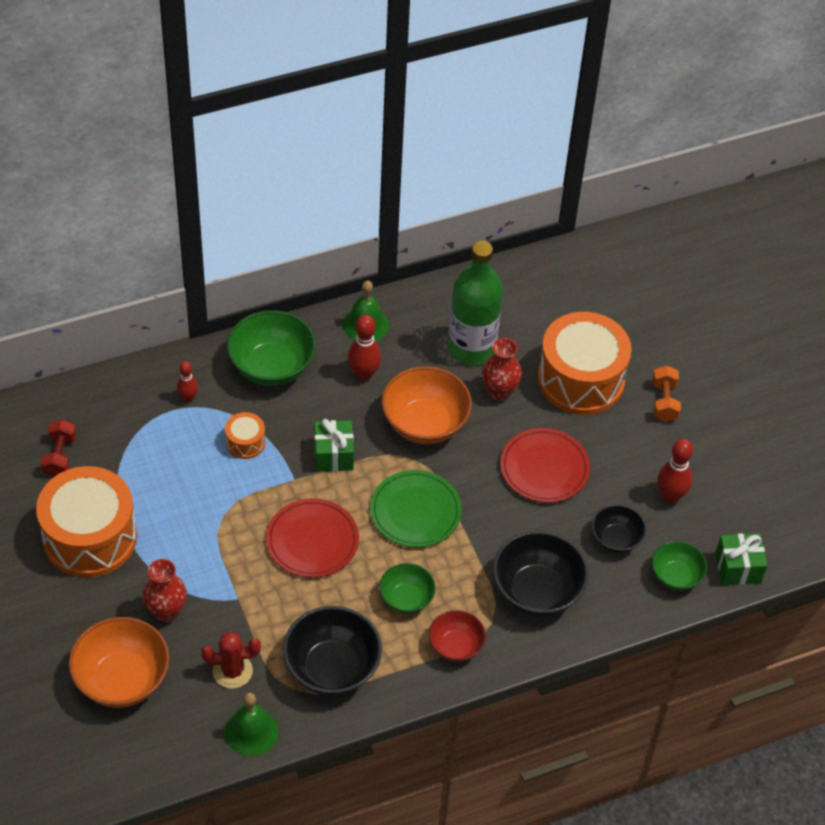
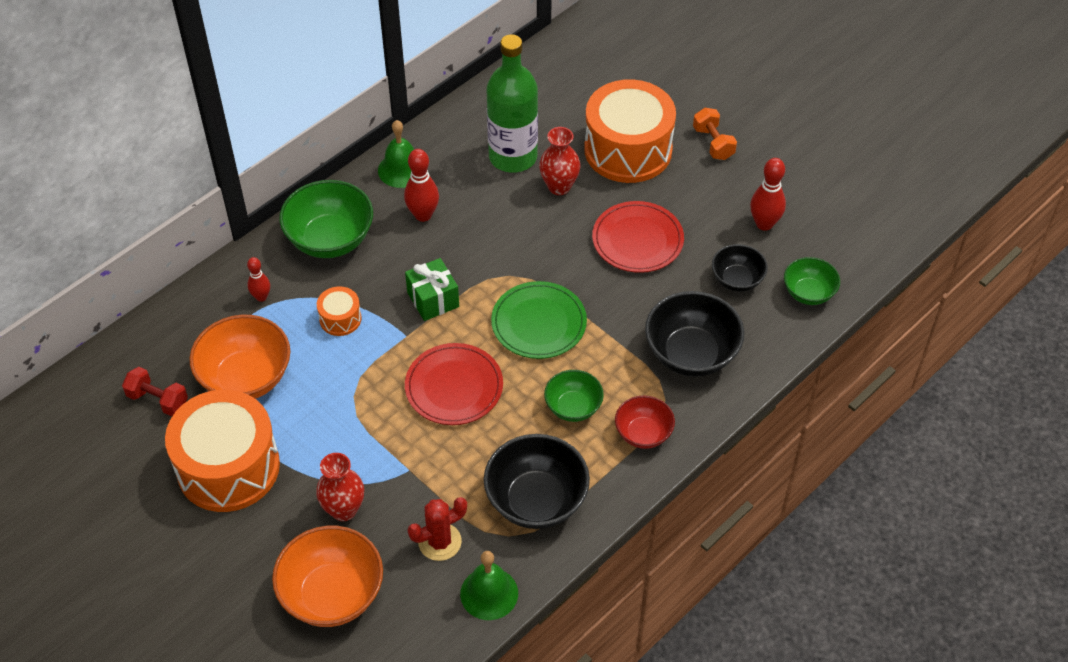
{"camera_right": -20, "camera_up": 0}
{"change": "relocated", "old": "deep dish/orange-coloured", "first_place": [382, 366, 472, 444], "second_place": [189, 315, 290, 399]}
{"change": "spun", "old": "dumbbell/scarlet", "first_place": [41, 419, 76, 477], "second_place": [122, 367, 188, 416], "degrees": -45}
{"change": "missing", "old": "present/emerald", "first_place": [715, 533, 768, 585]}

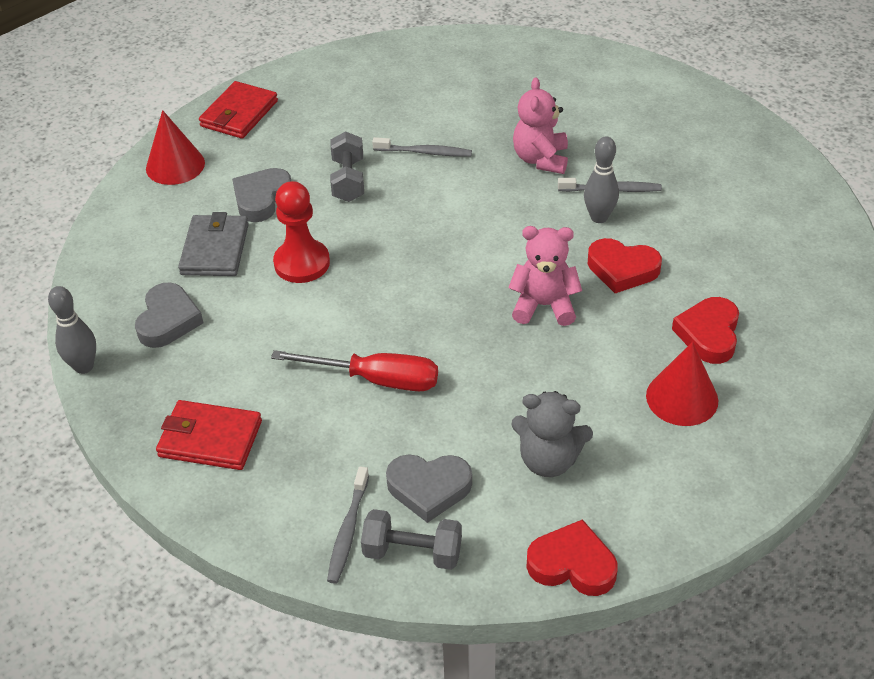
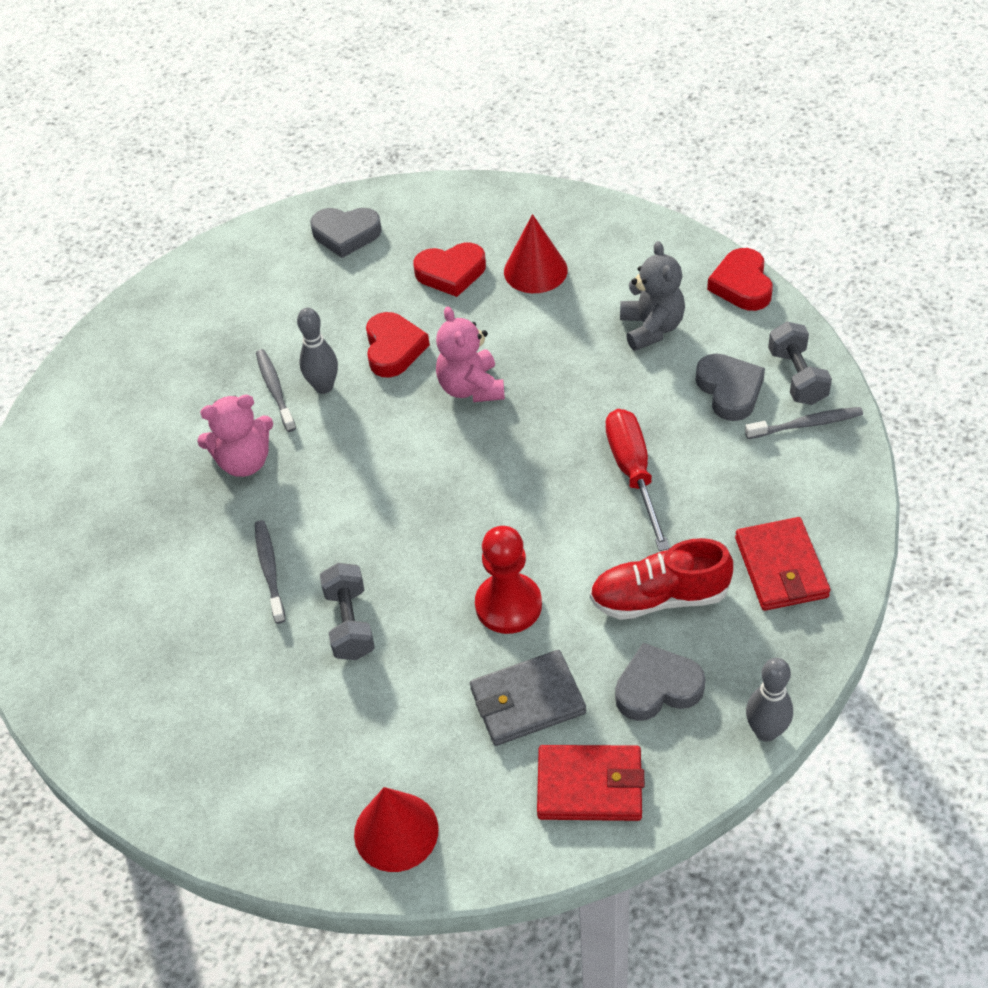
{"camera_right": -110, "camera_up": 5}
{"change": "relocated", "old": "wallet/scarlet", "first_place": [199, 81, 278, 139], "second_place": [537, 745, 645, 821]}
{"change": "spun", "old": "dumbbell/ash-grey", "first_place": [330, 131, 364, 202], "second_place": [320, 563, 375, 660], "degrees": -75}
{"change": "relocated", "old": "love heart/ash-grey", "first_place": [232, 168, 291, 222], "second_place": [310, 208, 382, 258]}
{"change": "appeared", "new": "shoe/scarlet", "second_place": [590, 538, 733, 620]}

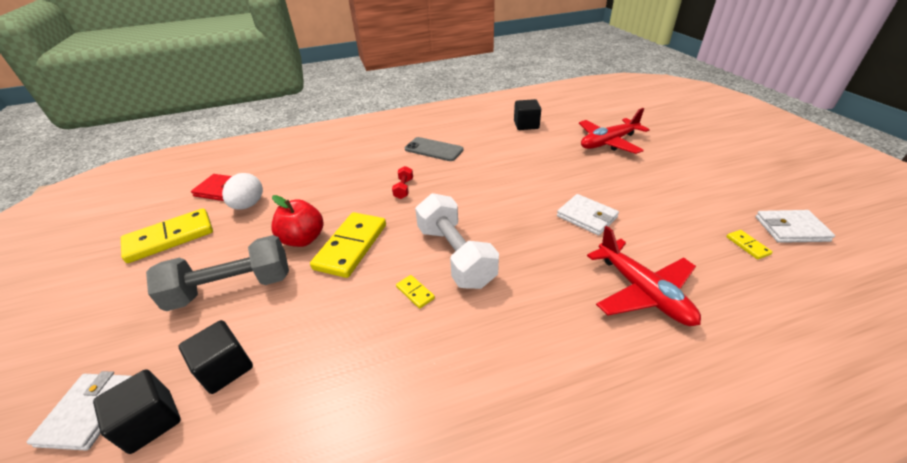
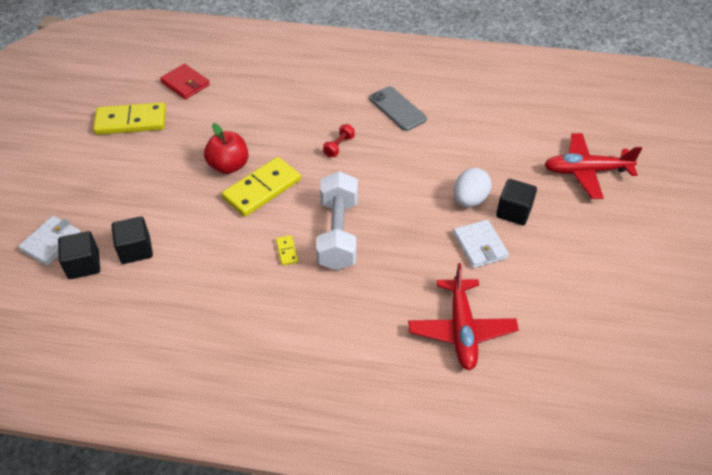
{"camera_right": 25, "camera_up": 10}
{"change": "relocated", "old": "solid cube/ebony", "first_place": [514, 99, 541, 130], "second_place": [496, 179, 537, 225]}
{"change": "relocated", "old": "egg/white", "first_place": [222, 173, 263, 210], "second_place": [454, 168, 492, 207]}
{"change": "missing", "old": "wallet/white", "first_place": [755, 210, 835, 243]}
{"change": "missing", "old": "domino piece/yellow", "first_place": [726, 230, 773, 259]}
{"change": "missing", "old": "dumbbell/ash-grey", "first_place": [146, 235, 289, 311]}

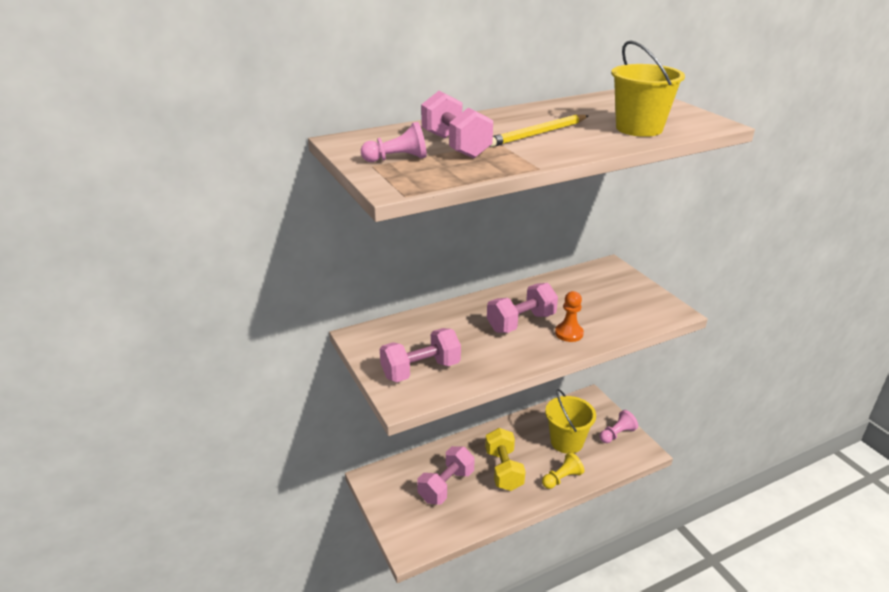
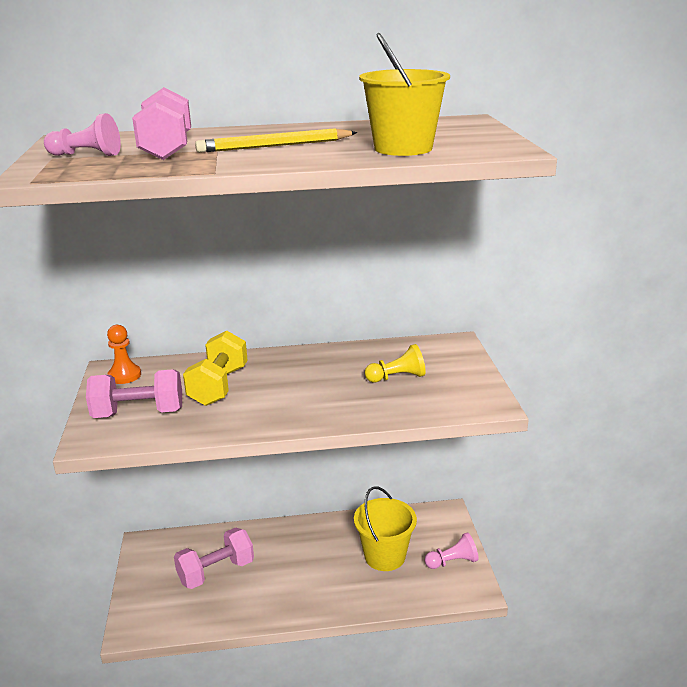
{"camera_right": 20, "camera_up": -5}
{"change": "missing", "old": "dumbbell/rosy", "first_place": [487, 283, 558, 333]}
{"change": "relocated", "old": "pawn/orange-coloured", "first_place": [555, 291, 584, 342], "second_place": [107, 325, 141, 384]}
{"change": "relocated", "old": "dumbbell/yellow", "first_place": [485, 428, 526, 491], "second_place": [183, 330, 248, 406]}
{"change": "relocated", "old": "pawn/yellow", "first_place": [542, 452, 584, 489], "second_place": [365, 344, 426, 383]}

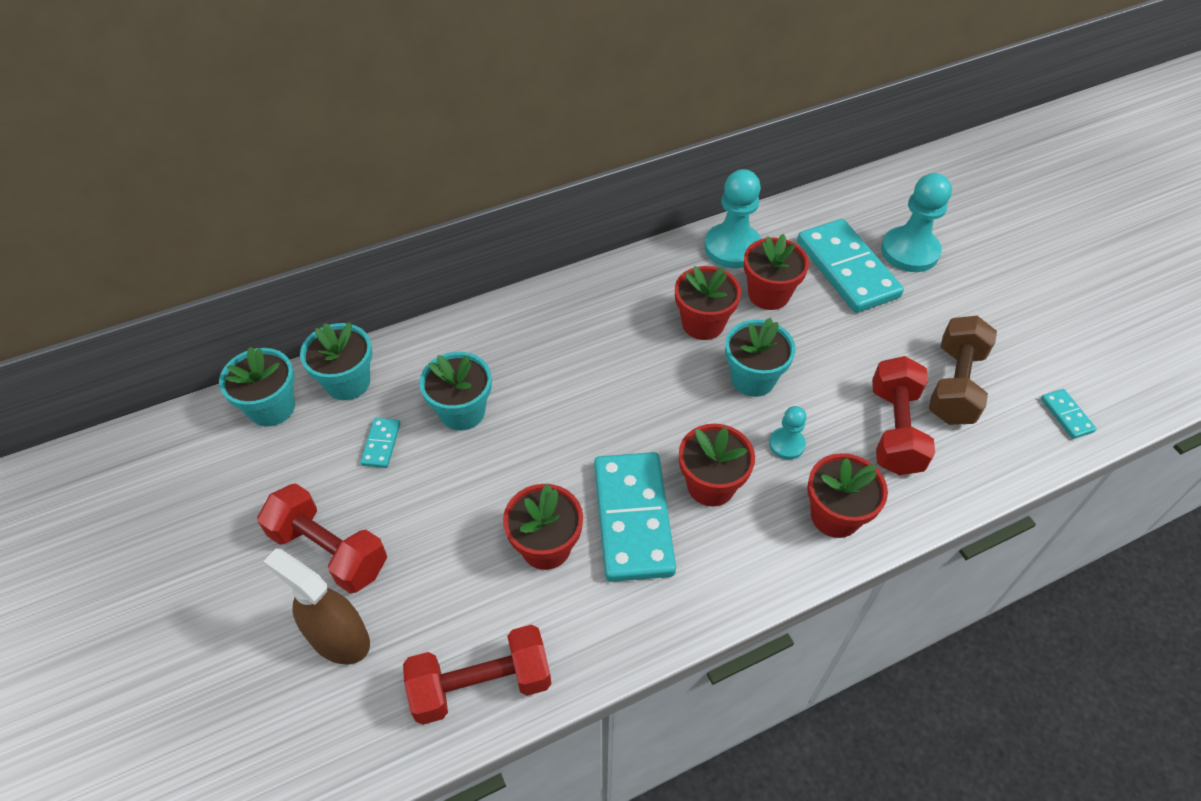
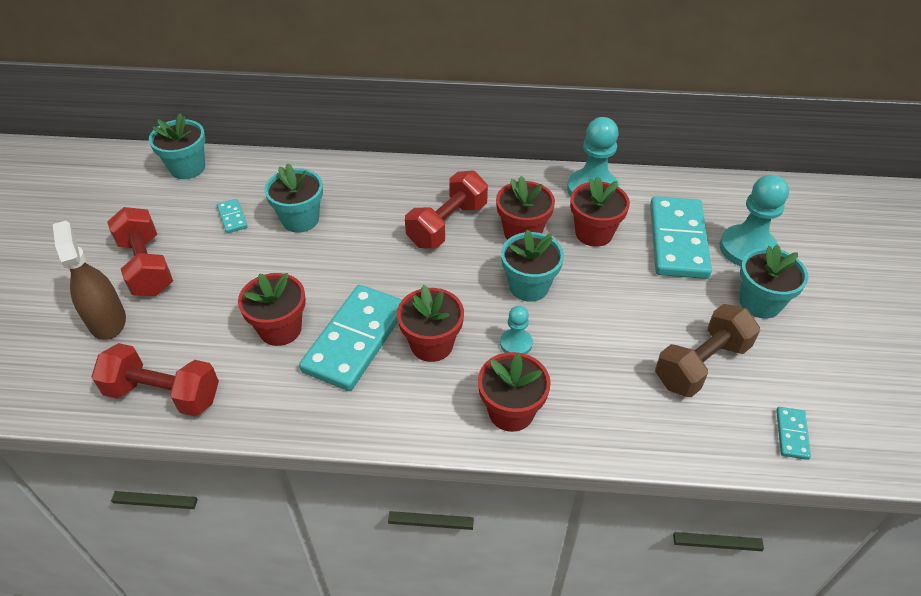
{"camera_right": 30, "camera_up": -5}
{"change": "relocated", "old": "potted plant/turquoise", "first_place": [300, 323, 372, 400], "second_place": [739, 244, 808, 319]}
{"change": "relocated", "old": "dumbbell/scarlet", "first_place": [872, 356, 935, 476], "second_place": [405, 170, 488, 249]}
{"change": "spun", "old": "domino piece/turquoise", "first_place": [360, 418, 401, 468], "second_place": [217, 199, 248, 233], "degrees": -60}

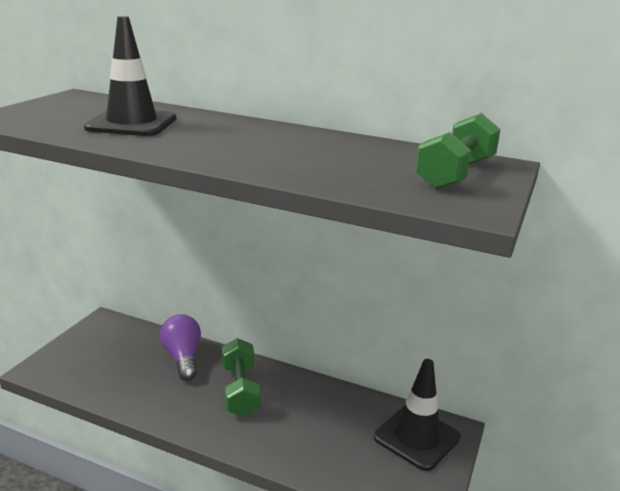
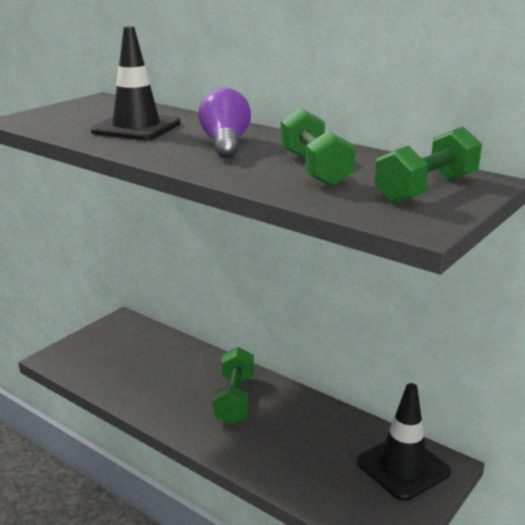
{"camera_right": 15, "camera_up": 0}
{"change": "relocated", "old": "lightbulb/royal purple", "first_place": [160, 314, 201, 381], "second_place": [198, 87, 251, 159]}
{"change": "appeared", "new": "dumbbell/emerald", "second_place": [280, 108, 356, 187]}

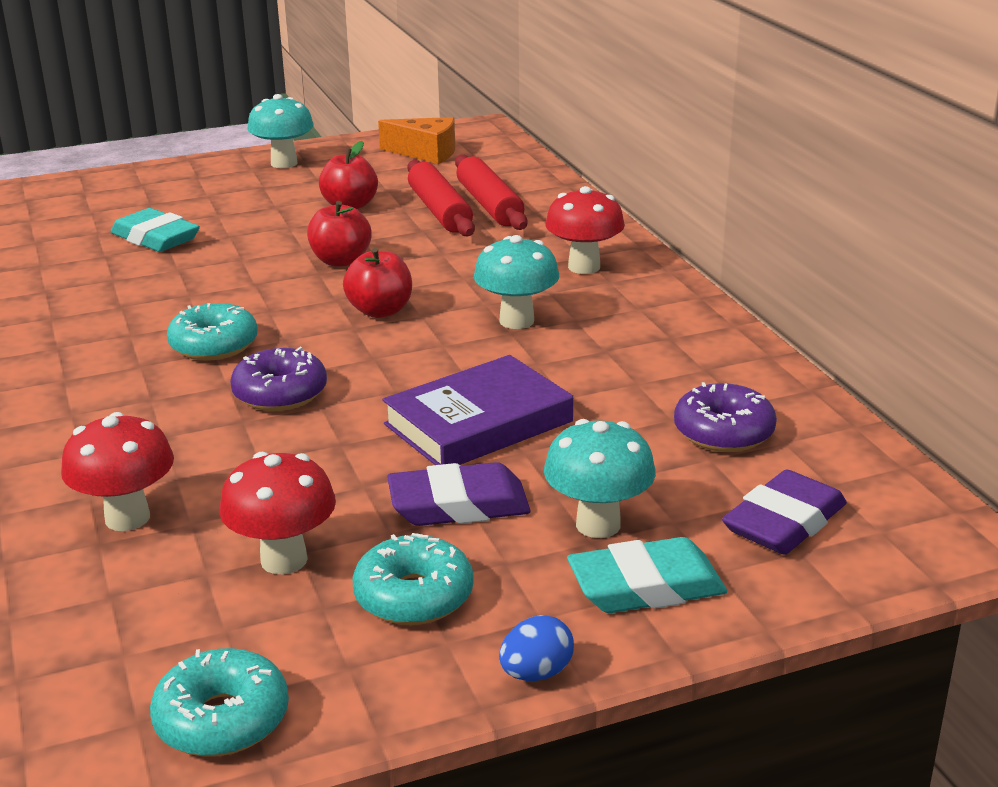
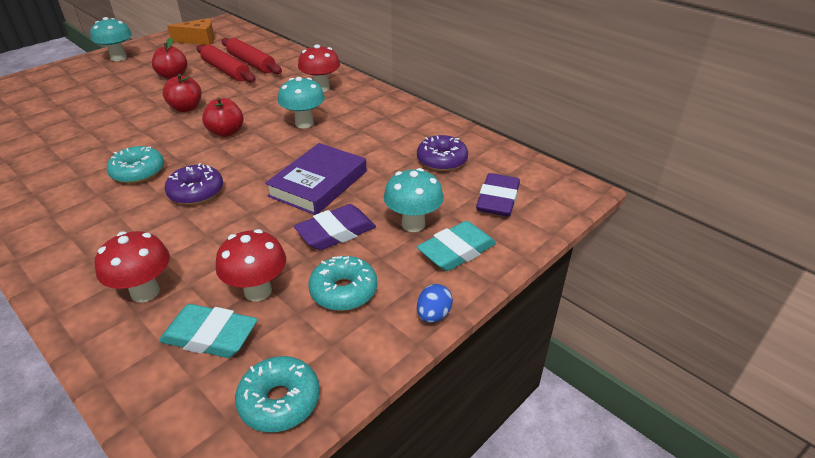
{"camera_right": -25, "camera_up": 10}
{"change": "relocated", "old": "eraser/turquoise", "first_place": [111, 208, 200, 252], "second_place": [159, 304, 258, 358]}

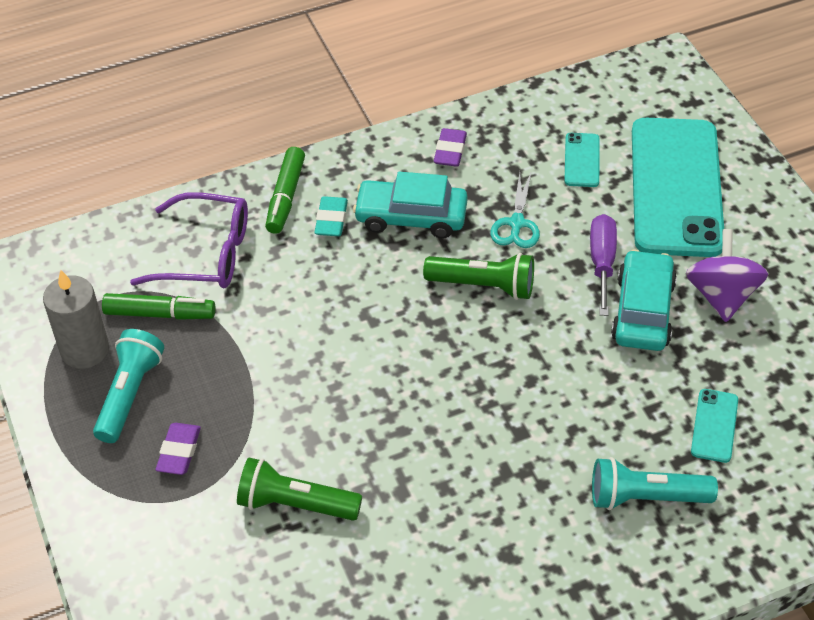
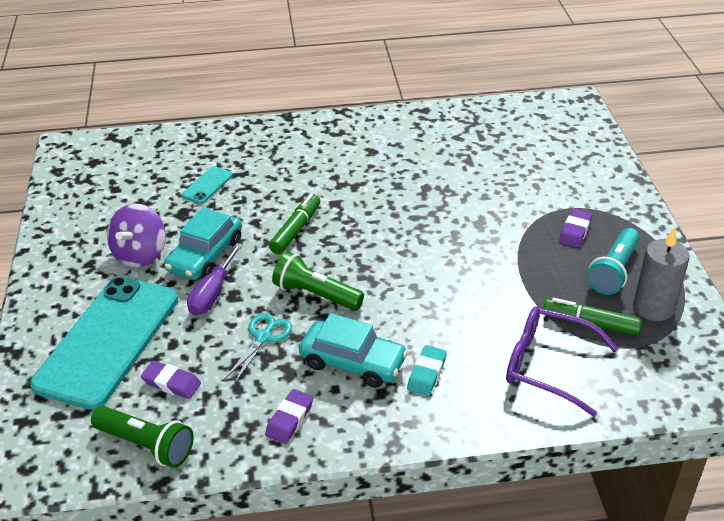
{"camera_right": -165, "camera_up": -10}
{"change": "exchanged", "old": "smartphone/turquoise", "new": "eraser/royal purple", "first_place": [564, 133, 600, 187], "second_place": [141, 361, 201, 399]}
{"change": "relocated", "old": "marker/emerald", "first_place": [265, 147, 305, 234], "second_place": [269, 194, 321, 254]}
{"change": "relocated", "old": "torch/emerald", "first_place": [237, 457, 362, 521], "second_place": [91, 406, 193, 468]}
{"change": "missing", "old": "torch/turquoise", "first_place": [592, 457, 718, 510]}

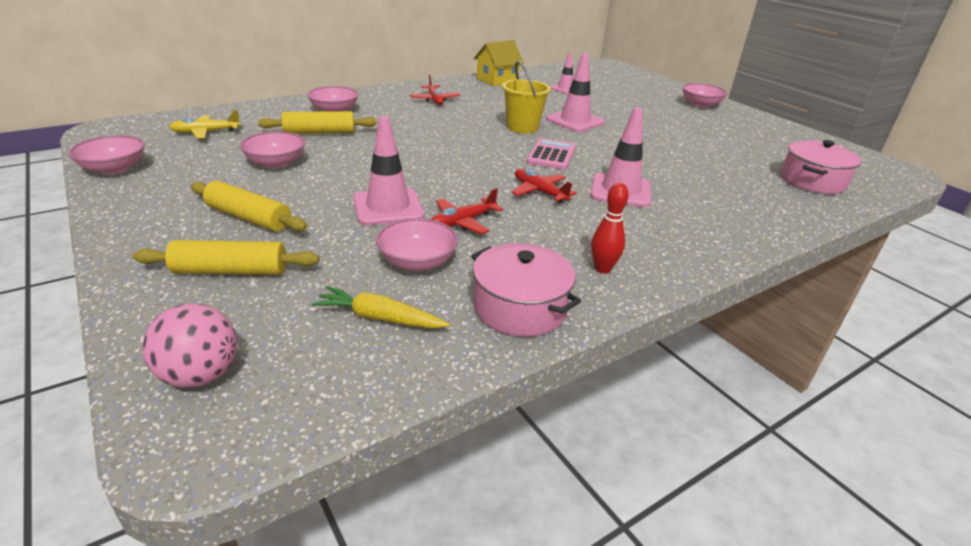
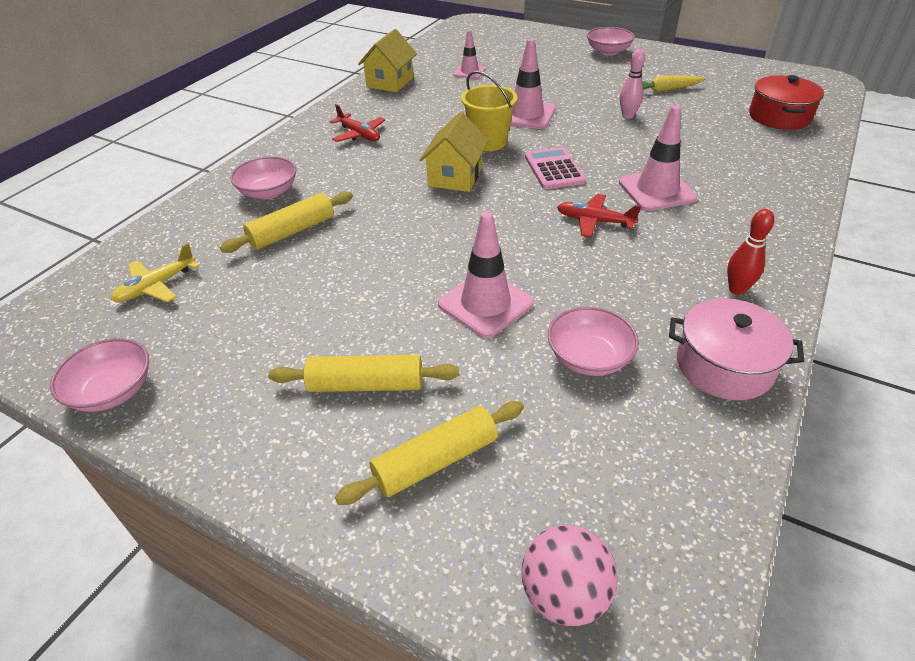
{"camera_right": -25, "camera_up": 10}
{"change": "missing", "old": "deep dish/rosy", "first_place": [239, 131, 305, 168]}
{"change": "colour", "old": "pot/rosy", "new": "pot/scarlet", "first_place": [781, 140, 861, 194], "second_place": [749, 75, 824, 130]}
{"change": "missing", "old": "aeroplane/scarlet", "first_place": [431, 188, 504, 234]}
{"change": "relocated", "old": "carrot/yellow", "first_place": [312, 286, 450, 329], "second_place": [642, 75, 705, 92]}
{"change": "appeared", "new": "tenpin/rosy", "second_place": [620, 49, 645, 119]}
{"change": "appeared", "new": "house/yellow", "second_place": [419, 112, 489, 192]}

